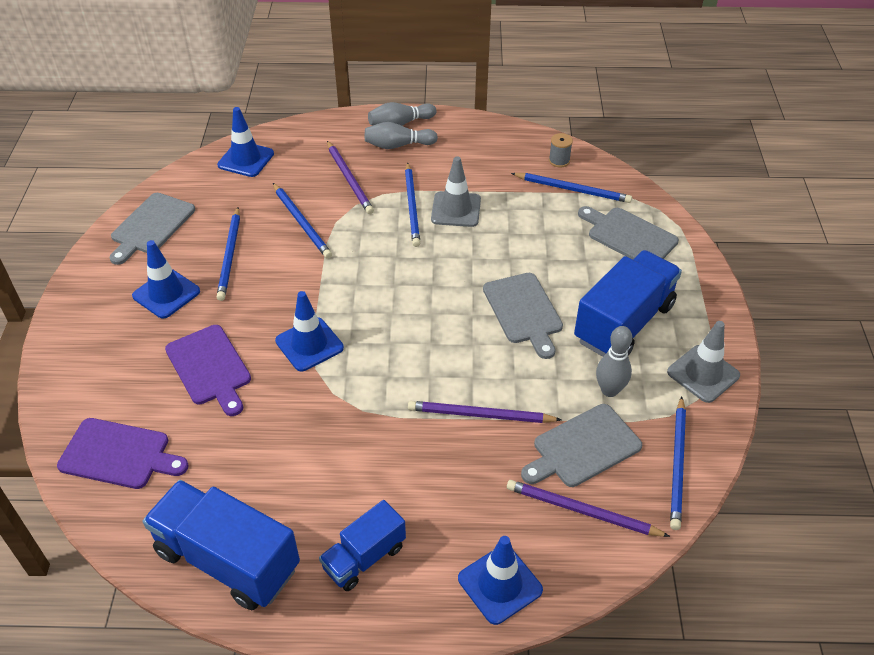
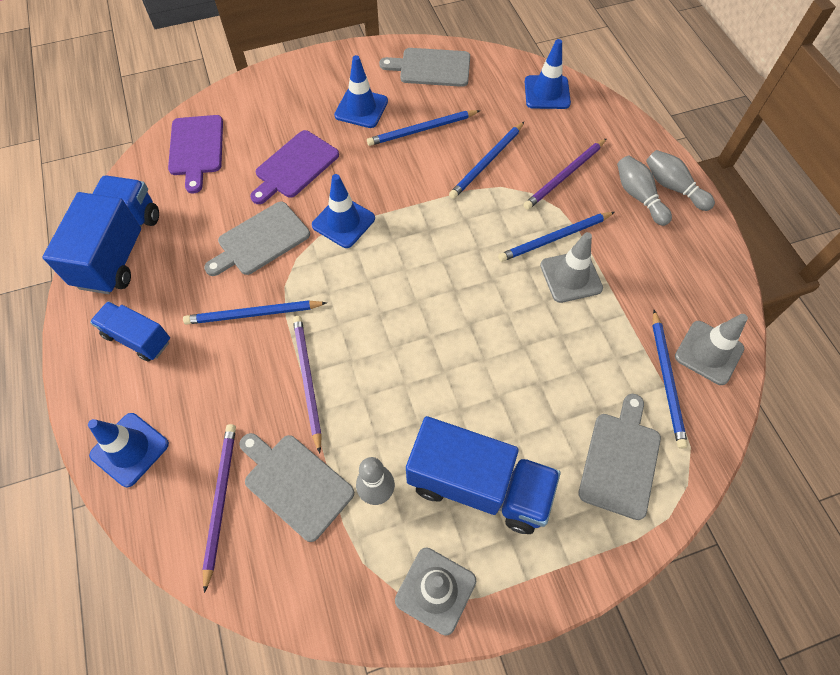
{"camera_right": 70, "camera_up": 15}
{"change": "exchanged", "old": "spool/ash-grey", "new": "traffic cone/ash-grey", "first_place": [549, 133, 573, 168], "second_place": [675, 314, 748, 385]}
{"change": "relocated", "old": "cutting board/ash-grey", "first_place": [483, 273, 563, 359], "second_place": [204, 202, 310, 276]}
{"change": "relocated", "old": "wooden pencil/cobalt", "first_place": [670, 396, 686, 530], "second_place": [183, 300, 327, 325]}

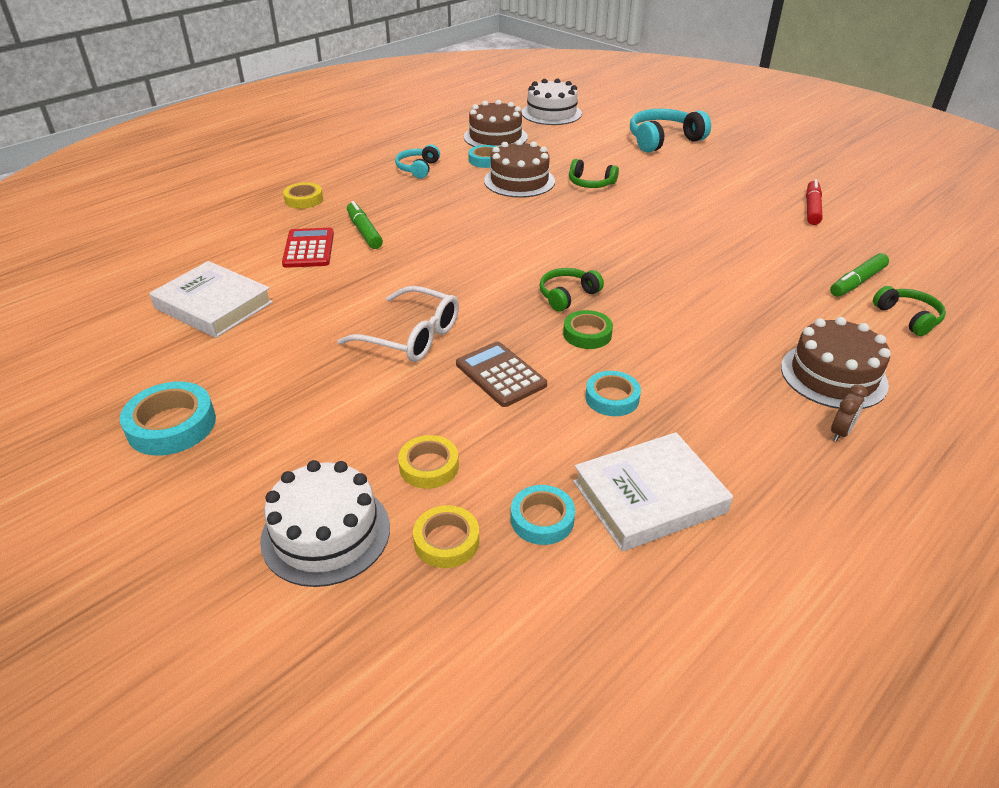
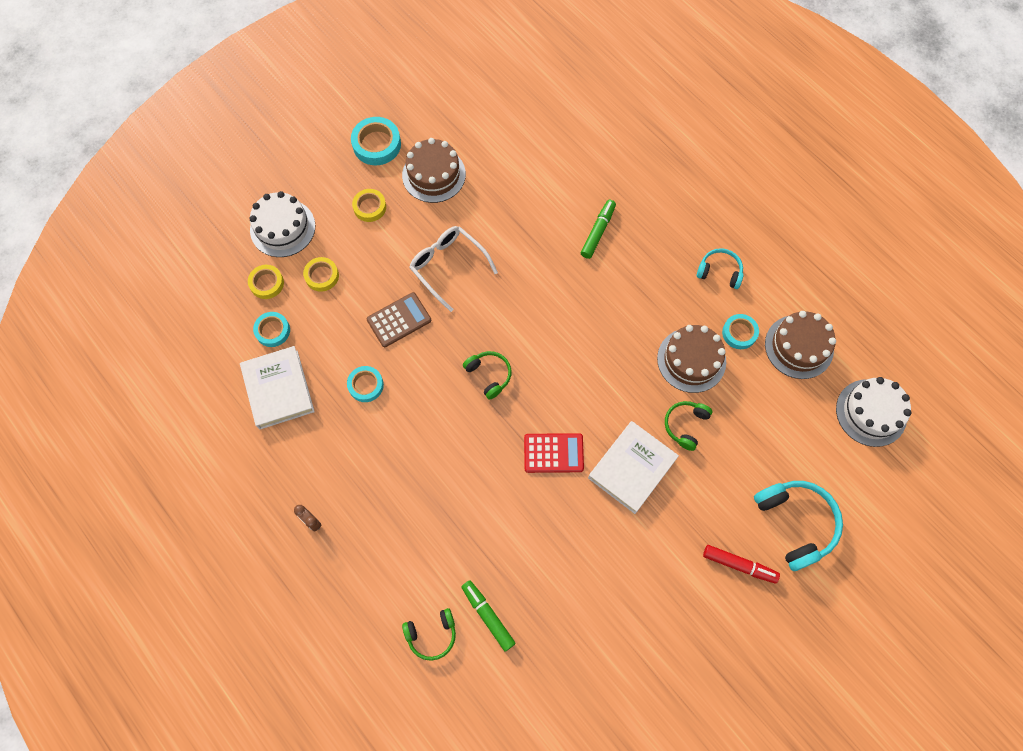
{"camera_right": 95, "camera_up": 30}
{"change": "relocated", "old": "marker/scarlet", "first_place": [806, 179, 822, 225], "second_place": [703, 545, 780, 584]}
{"change": "relocated", "old": "tape/yellow", "first_place": [283, 182, 323, 209], "second_place": [352, 189, 386, 222]}
{"change": "spun", "old": "marker/emerald", "first_place": [347, 201, 383, 249], "second_place": [581, 200, 616, 259], "degrees": -45}
{"change": "relocated", "old": "pocket calculator/scarlet", "first_place": [282, 228, 334, 268], "second_place": [524, 433, 584, 473]}
{"change": "relocated", "old": "hardback/white", "first_place": [149, 261, 273, 338], "second_place": [588, 421, 679, 514]}
{"change": "spun", "old": "eyeglasses/white", "first_place": [337, 286, 459, 362], "second_place": [409, 226, 498, 312], "degrees": 105}
{"change": "missing", "old": "tape/emerald", "first_place": [563, 310, 613, 349]}
{"change": "relocated", "old": "gateau/brown", "first_place": [781, 317, 891, 409], "second_place": [402, 138, 466, 203]}

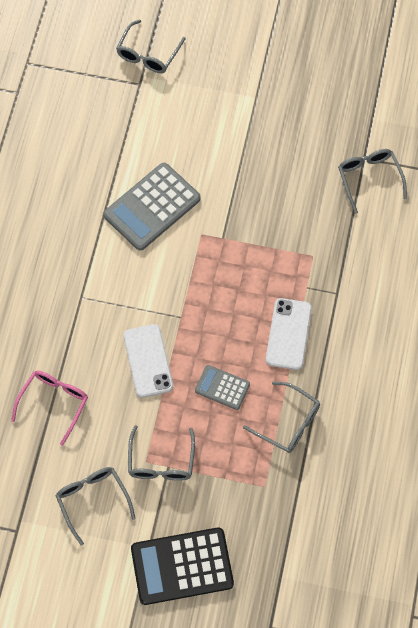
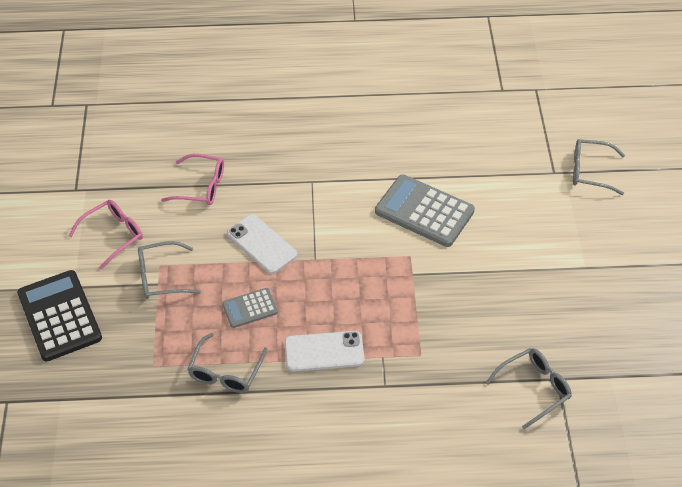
{"camera_right": 75, "camera_up": -15}
{"change": "spun", "old": "smartphone/white", "first_place": [123, 324, 173, 398], "second_place": [227, 214, 297, 274], "degrees": 75}
{"change": "spun", "old": "pocket calculator/ash-grey", "first_place": [195, 365, 250, 410], "second_place": [222, 288, 278, 328], "degrees": -120}
{"change": "colour", "old": "eyeglasses/ash-grey", "new": "eyeglasses/rosy", "first_place": [56, 467, 136, 545], "second_place": [69, 200, 143, 269]}

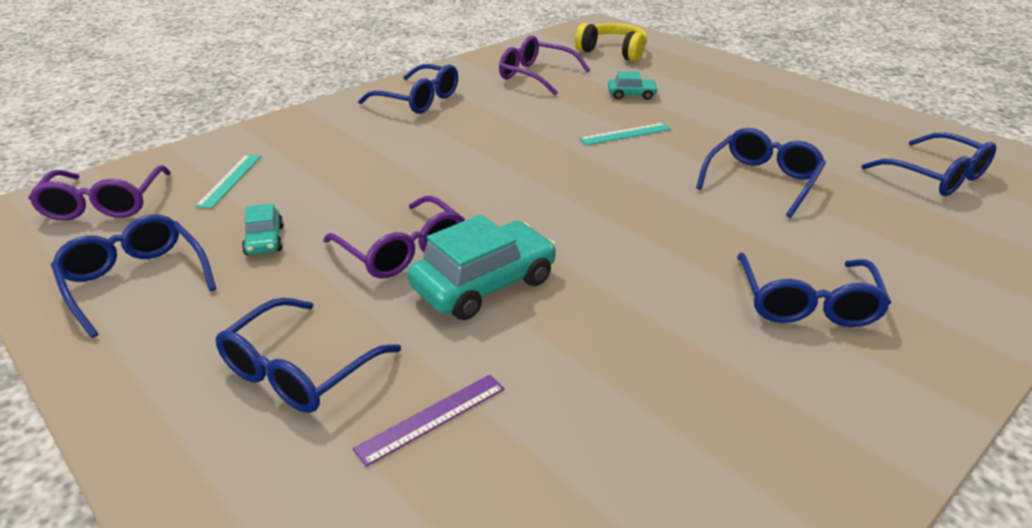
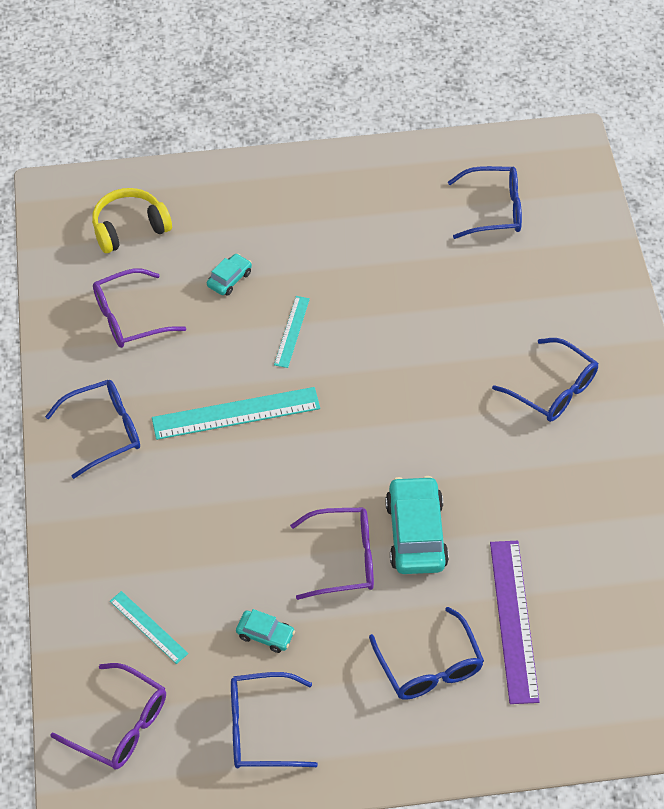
{"camera_right": -55, "camera_up": 20}
{"change": "missing", "old": "eyeglasses/cobalt", "first_place": [696, 128, 826, 218]}
{"change": "size", "old": "measuring stick/royal purple", "first_place": [353, 374, 505, 467], "second_place": [490, 541, 540, 704], "factor": 1.81}
{"change": "appeared", "new": "measuring stick/turquoise", "second_place": [152, 387, 320, 440]}

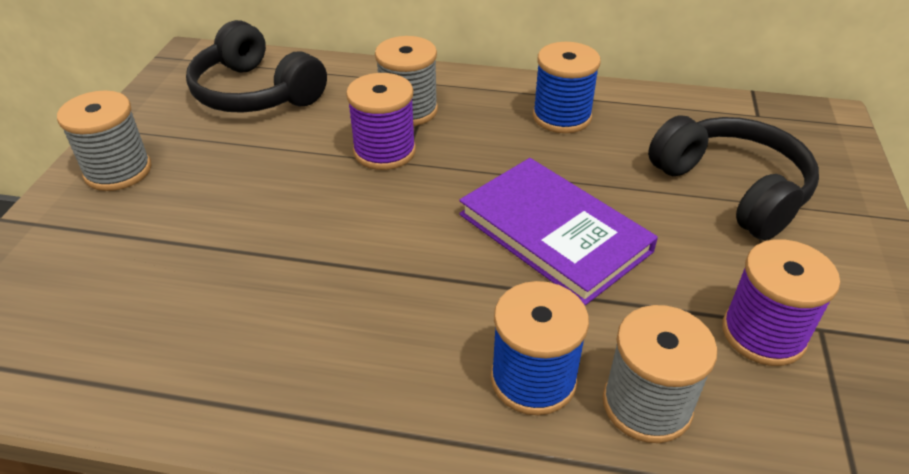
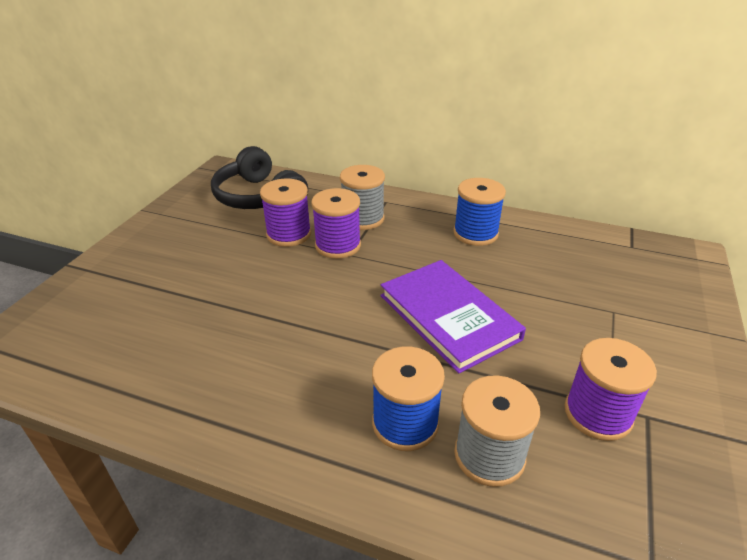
{"camera_right": 10, "camera_up": -5}
{"change": "missing", "old": "spool/ash-grey", "first_place": [57, 90, 151, 191]}
{"change": "missing", "old": "headset/ebony", "first_place": [648, 115, 819, 240]}
{"change": "appeared", "new": "spool/royal purple", "second_place": [260, 178, 311, 247]}

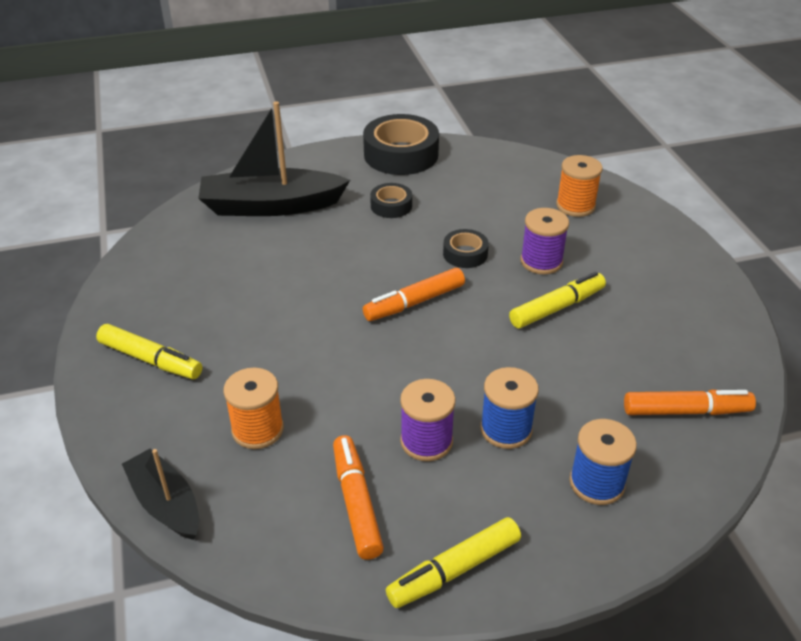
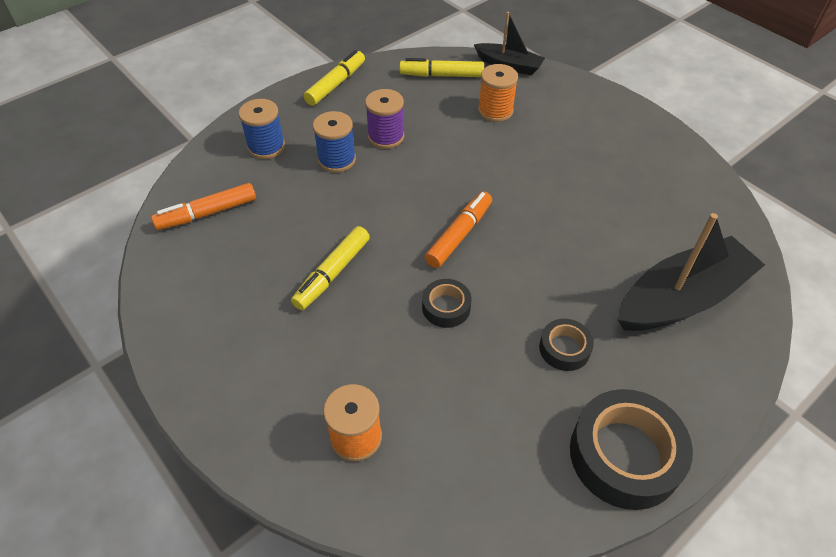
{"camera_right": 155, "camera_up": 10}
{"change": "missing", "old": "spool/royal purple", "first_place": [521, 208, 569, 274]}
{"change": "relocated", "old": "marker/yellow", "first_place": [96, 324, 202, 379], "second_place": [400, 58, 484, 77]}
{"change": "missing", "old": "marker/orange-coloured", "first_place": [333, 435, 384, 560]}

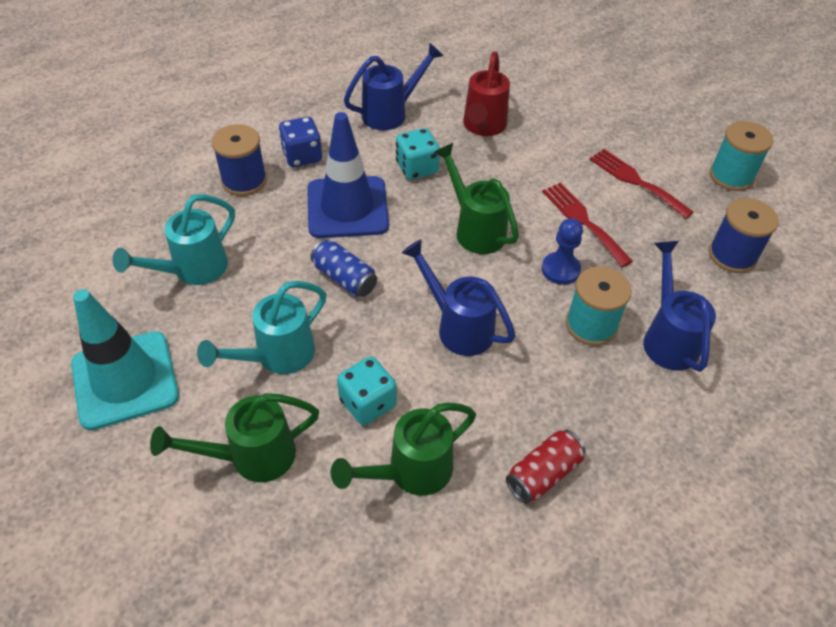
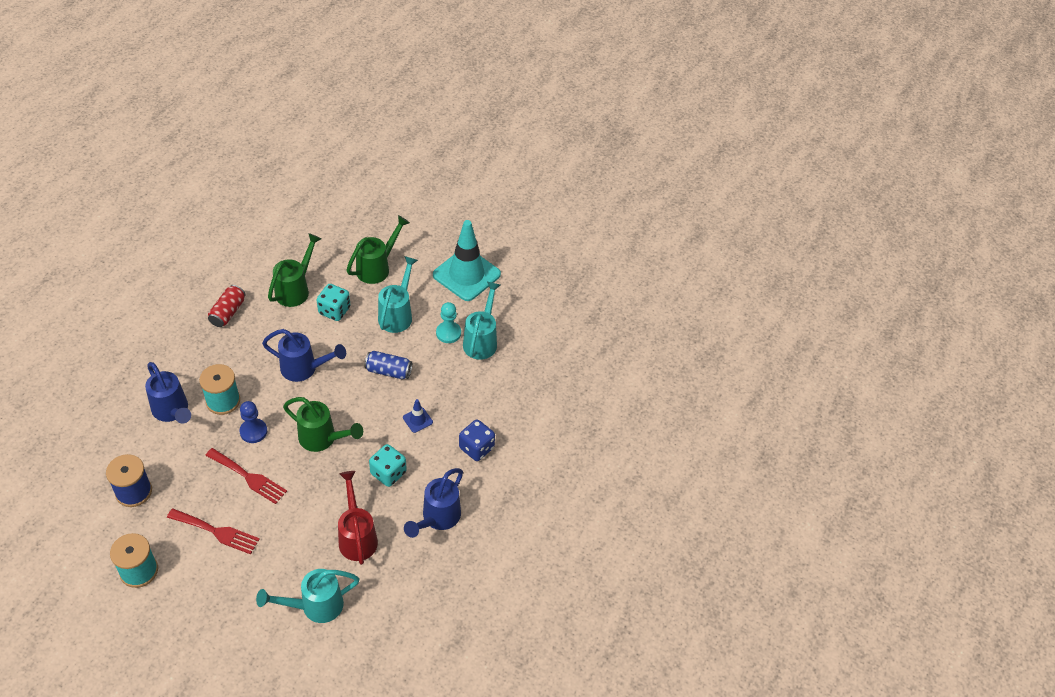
{"camera_right": 150, "camera_up": 0}
{"change": "size", "old": "traffic cone/cobalt", "first_place": [307, 112, 389, 238], "second_place": [403, 399, 433, 433], "factor": 0.41}
{"change": "missing", "old": "spool/cobalt", "first_place": [212, 124, 267, 196]}
{"change": "appeared", "new": "pawn/turquoise", "second_place": [436, 302, 461, 343]}
{"change": "appeared", "new": "sprinkling can/turquoise", "second_place": [256, 569, 359, 623]}

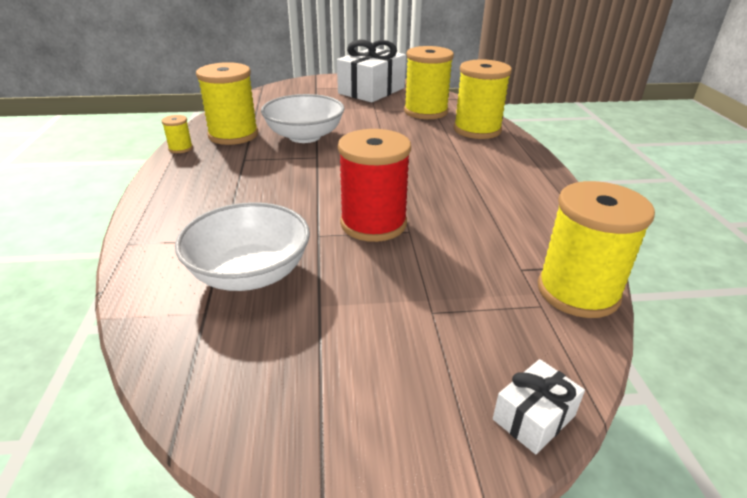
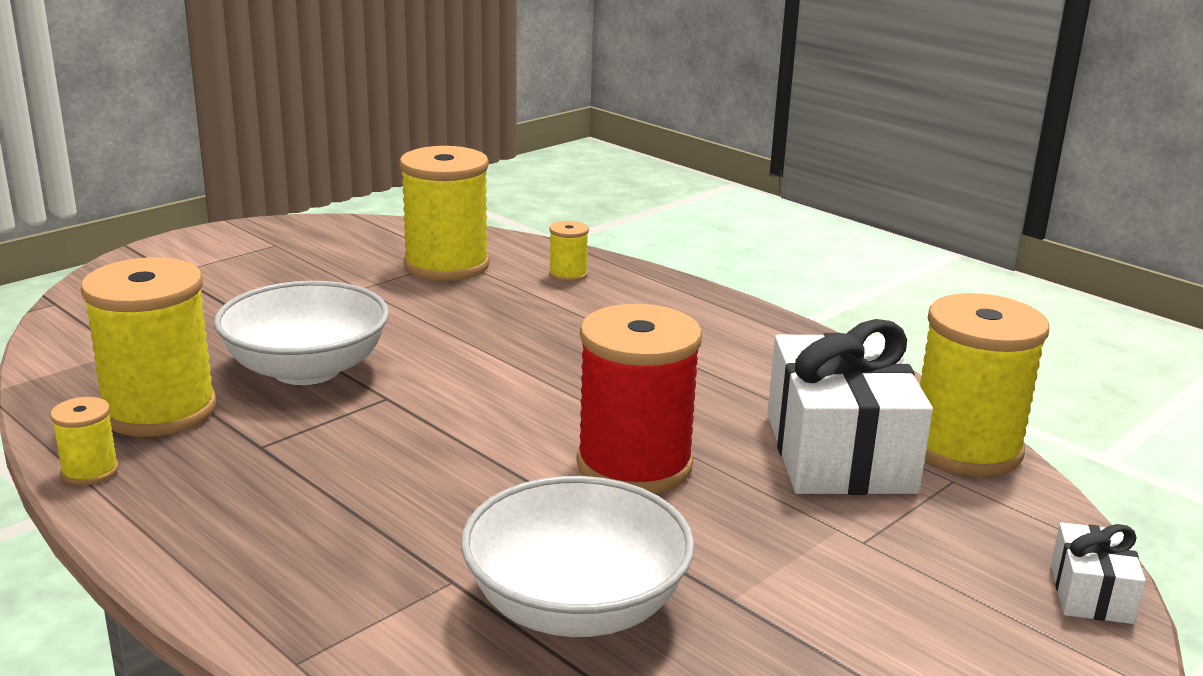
{"camera_right": -40, "camera_up": -10}
{"change": "relocated", "old": "present/white", "first_place": [337, 39, 406, 103], "second_place": [767, 319, 933, 495]}
{"change": "size", "old": "spool/yellow", "first_place": [454, 59, 512, 139], "second_place": [549, 221, 589, 282], "factor": 0.45}

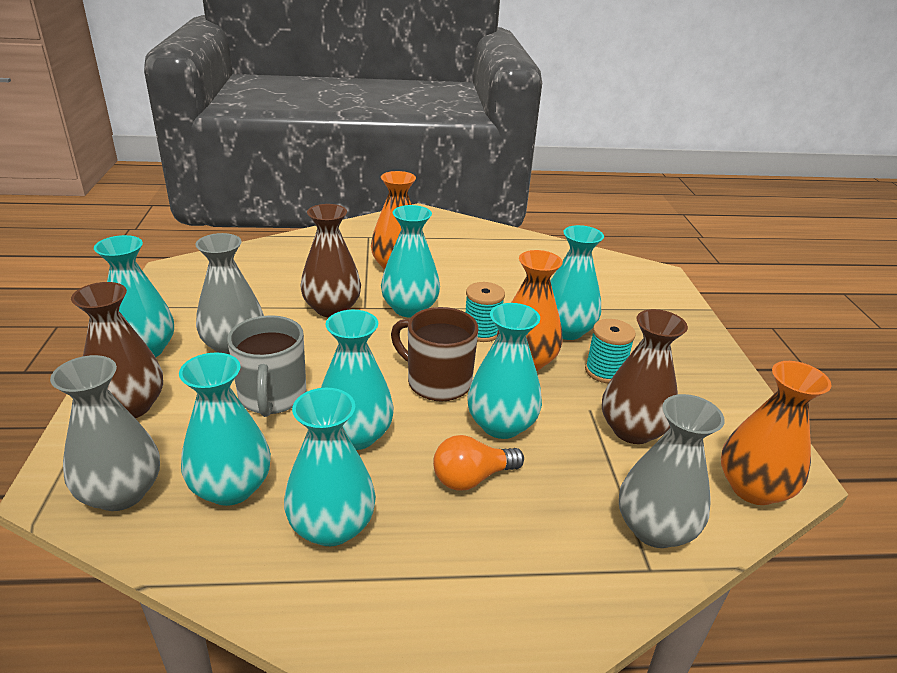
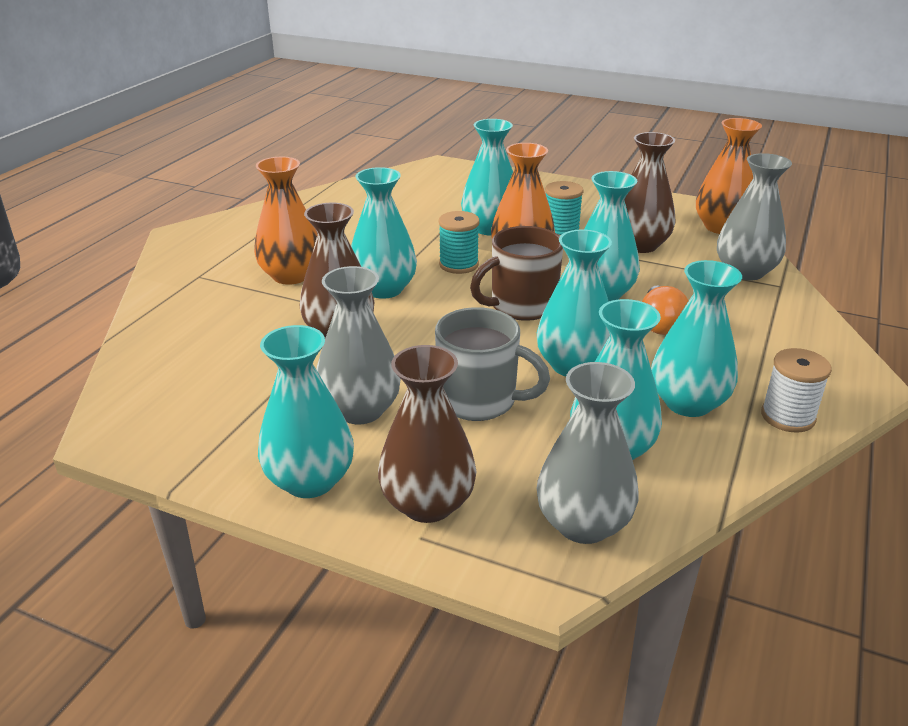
{"camera_right": -60, "camera_up": 0}
{"change": "appeared", "new": "spool/white", "second_place": [761, 348, 832, 433]}

